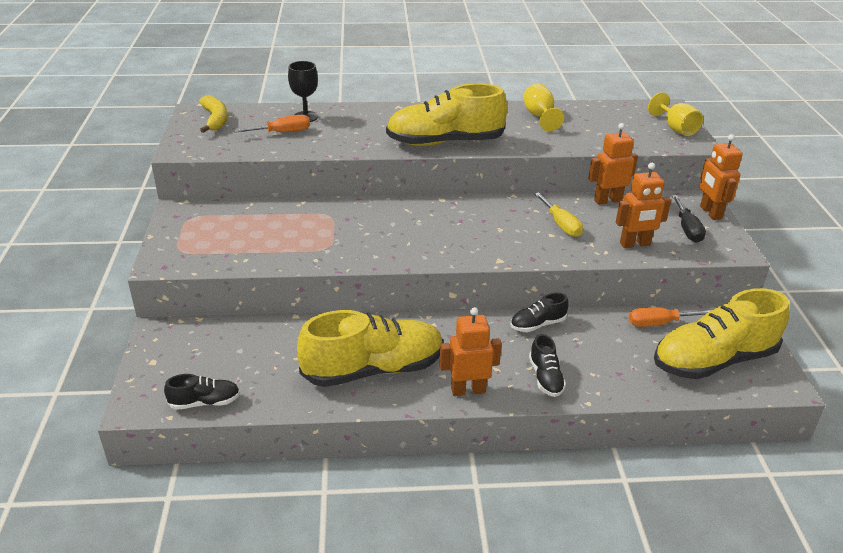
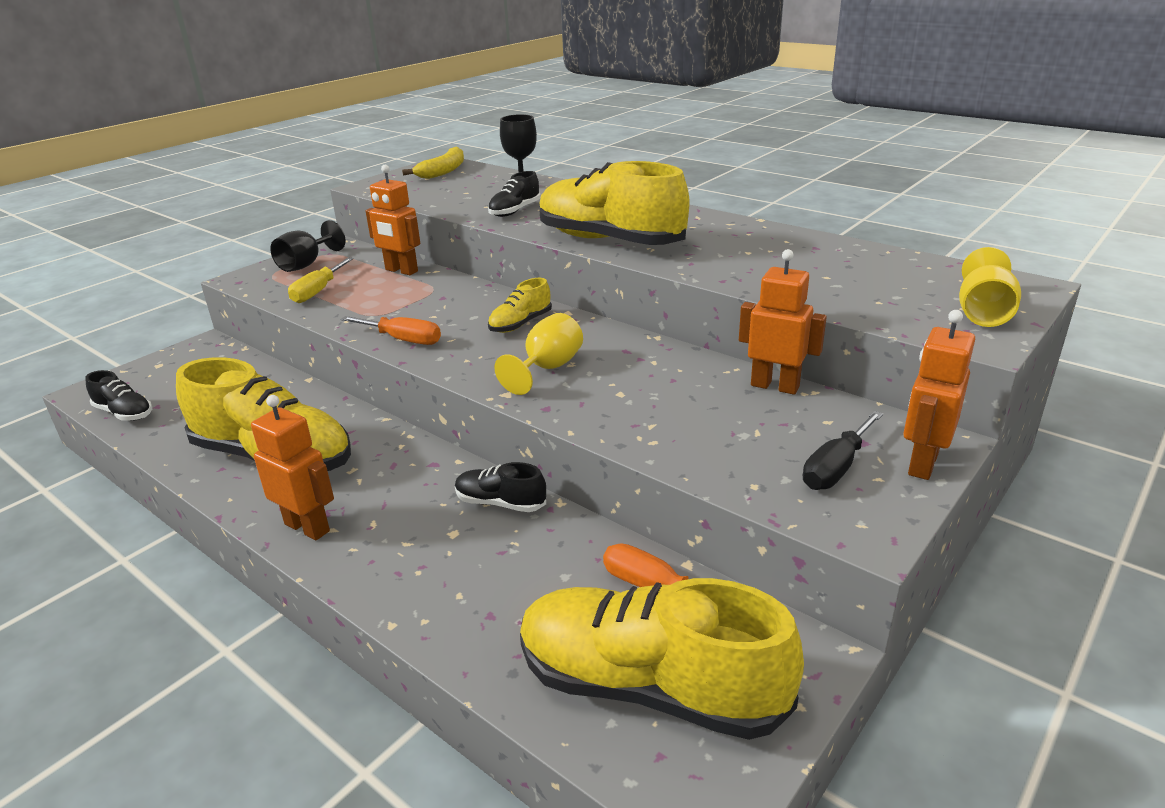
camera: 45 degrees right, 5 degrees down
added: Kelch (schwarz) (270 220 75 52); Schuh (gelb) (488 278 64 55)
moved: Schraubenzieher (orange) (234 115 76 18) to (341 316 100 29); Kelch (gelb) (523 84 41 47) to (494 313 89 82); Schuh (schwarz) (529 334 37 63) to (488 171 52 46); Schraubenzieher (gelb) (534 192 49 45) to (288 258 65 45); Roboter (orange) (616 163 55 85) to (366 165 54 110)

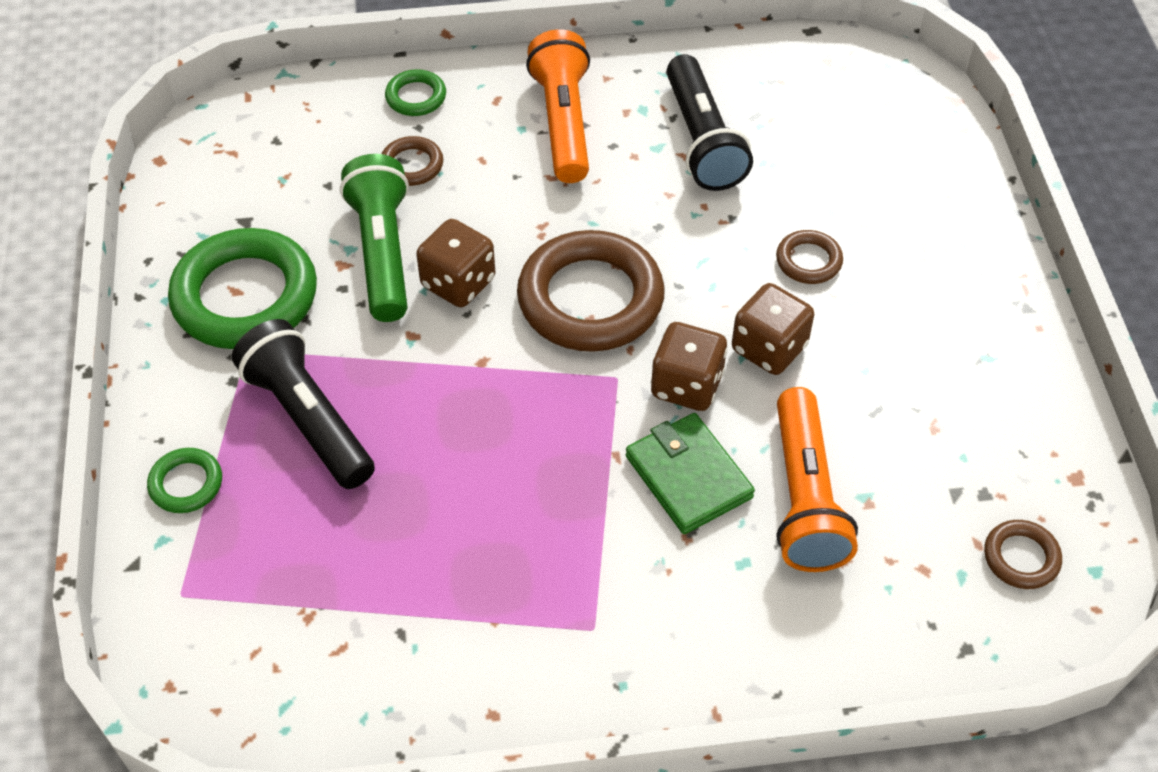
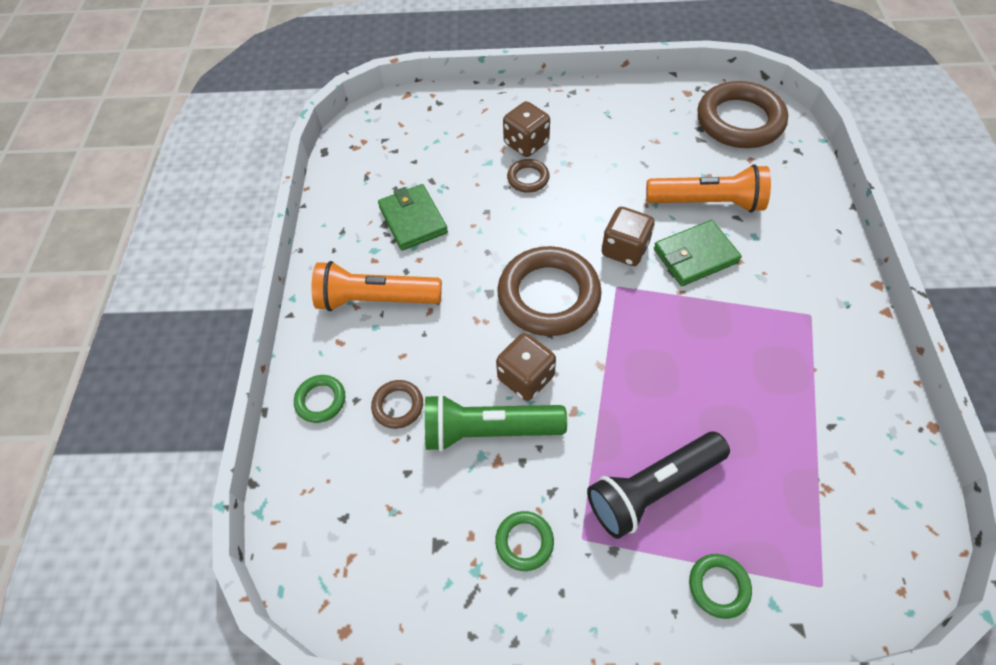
camera: 80 degrees left, 5 degrees up
moved: Spielwürfel (braun) (732 283 82 92) to (503 101 47 56)
replaced: Taschenlampe (schwarz) (666 54 87 137) to Geldbörse (grün) (378 184 70 67)
resized: Ring (grün) (168 228 149 121) = (495 511 59 60) x0.46; Ring (braun) (984 520 78 69) = (697 81 91 67) x2.16

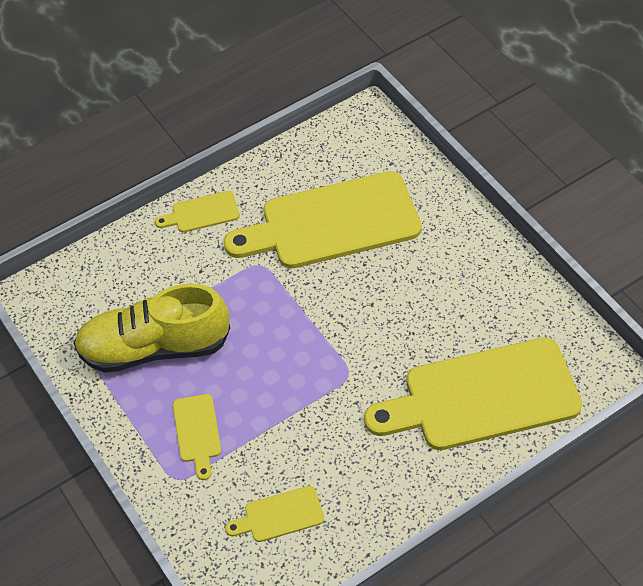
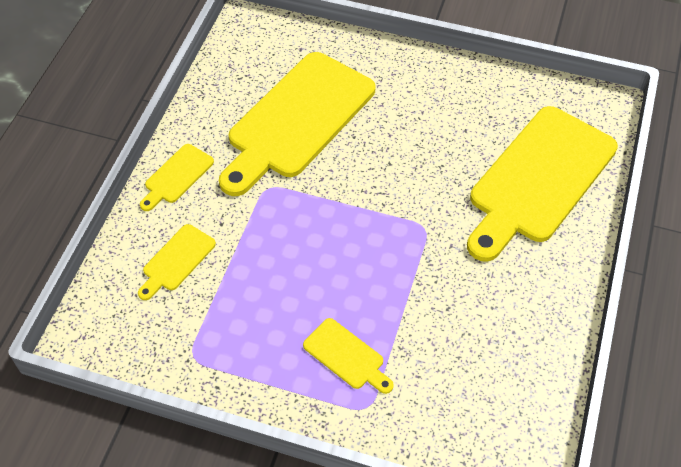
camera: 40 degrees left, 0 degrees up
removed: Schuh (gelb) (73 284 157 89)
moved: Schneidebrett (gelb) (225 486 99 56) to (138 224 78 76)

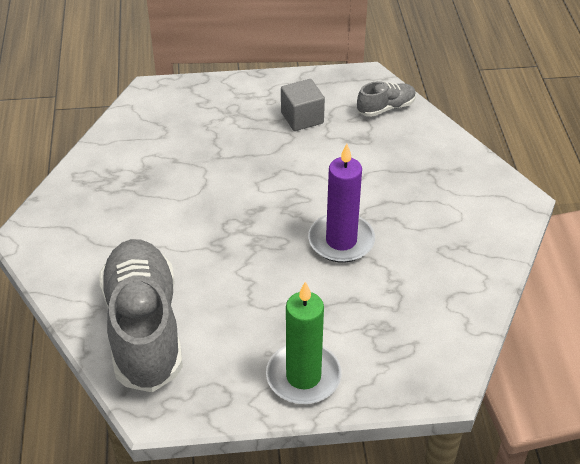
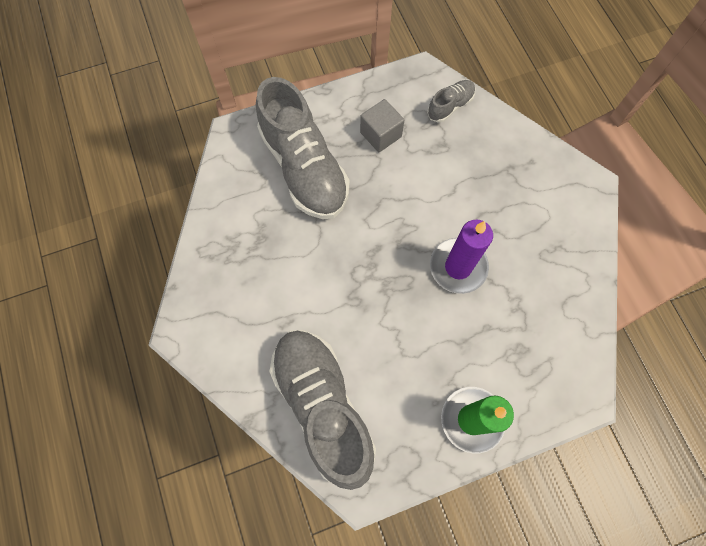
camera: 15 degrees left, 25 degrees up
added: Schuh (grau) (256 77 94 142)

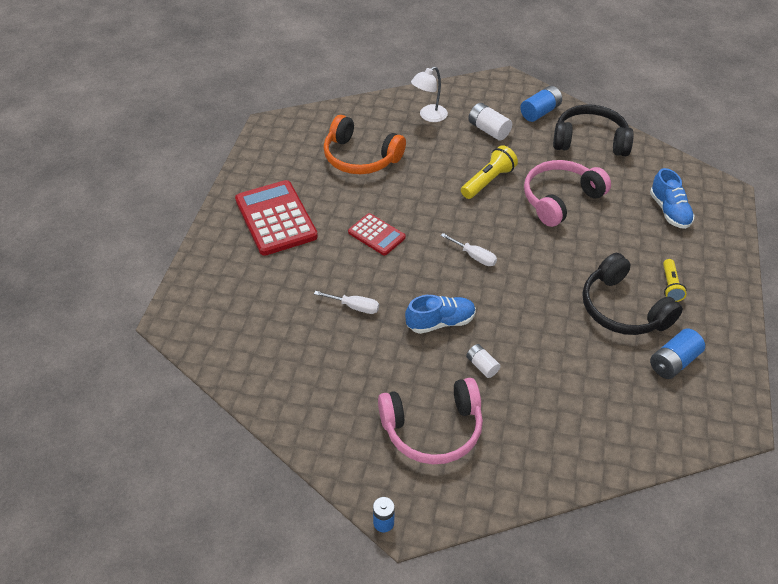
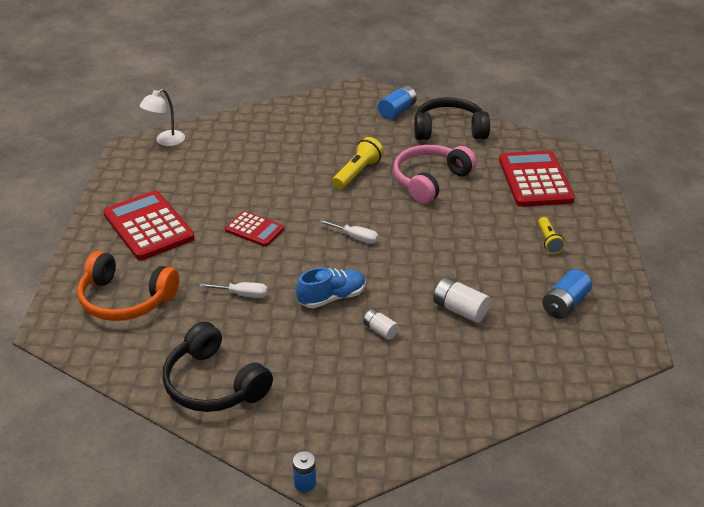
camera: 10 degrees left, 10 degrees down
removed: Kopfhörer (rosa) (378 378 105 86)
moved: Kopfhörer (orange) (323 115 83 59) to (77 251 102 70); Lampe (weiß) (411 66 37 56) to (140 88 45 58); Batterie (weiß) (468 103 44 38) to (433 277 57 46); Kopfhörer (schwarz) (583 253 100 82) to (162 321 111 91)
replaced: Schuh (blau) (650 168 45 61) to Taschenrechner (rot) (499 151 76 56)

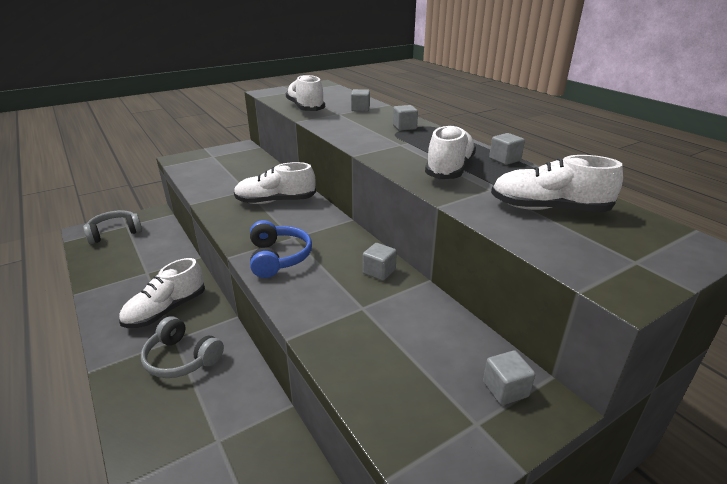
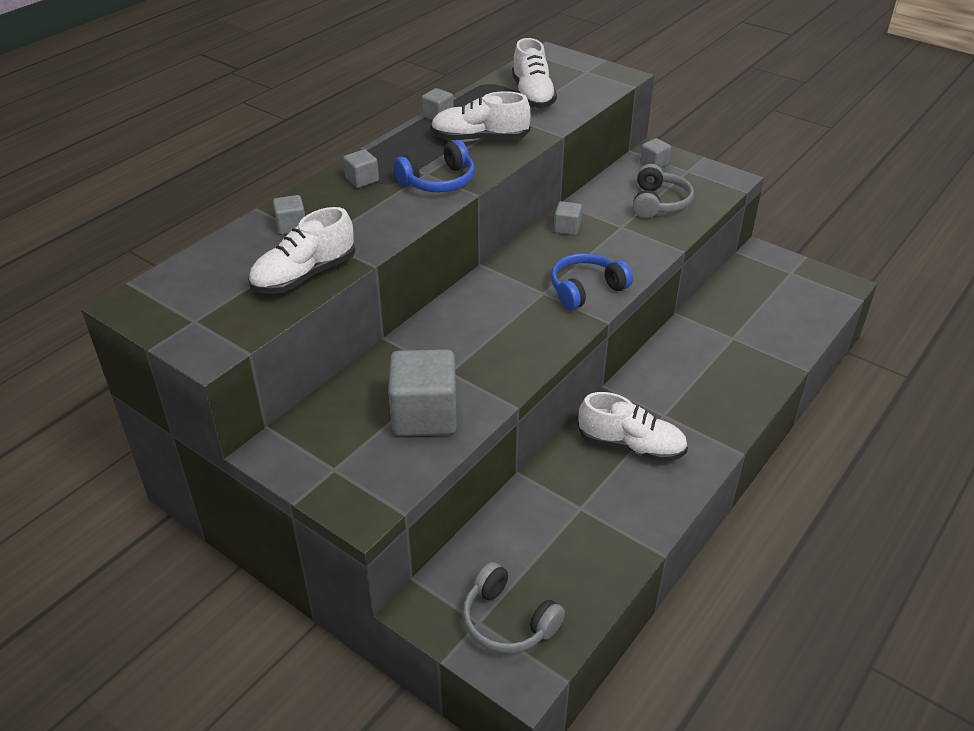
camera: 110 degrees left, 10 degrees up
removed: Schuh (weiß) (234 162 82 42)
added: Kubus (grau) (388 349 69 87); Kopfhörer (blau) (394 140 81 52)
moved: Kopfhörer (grau) (141 316 83 62) to (633 164 61 54)

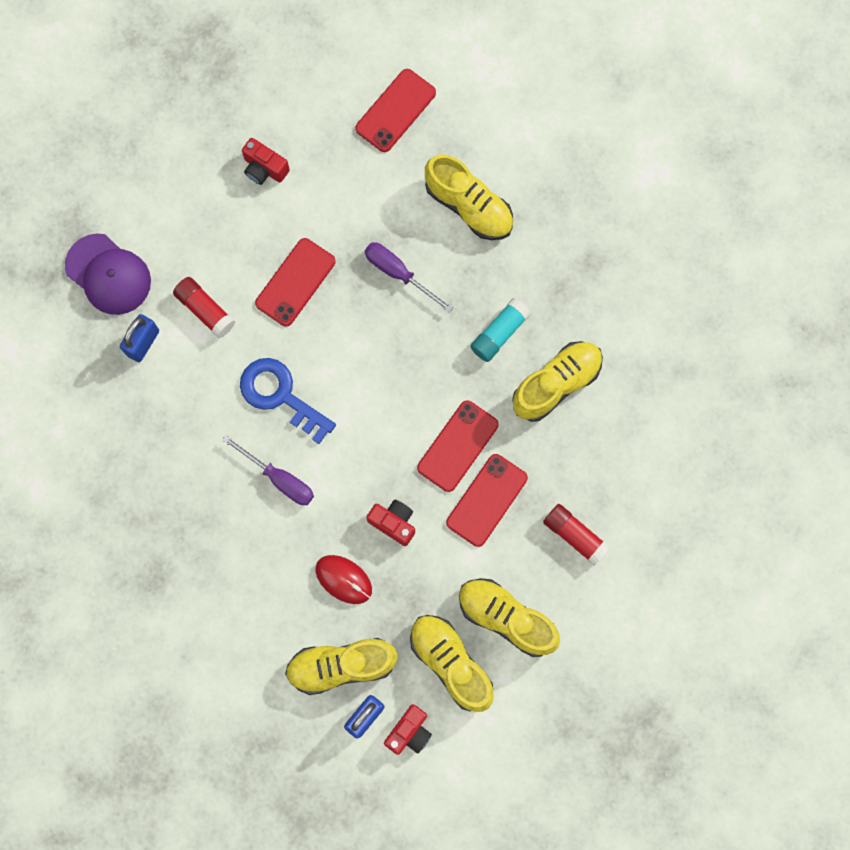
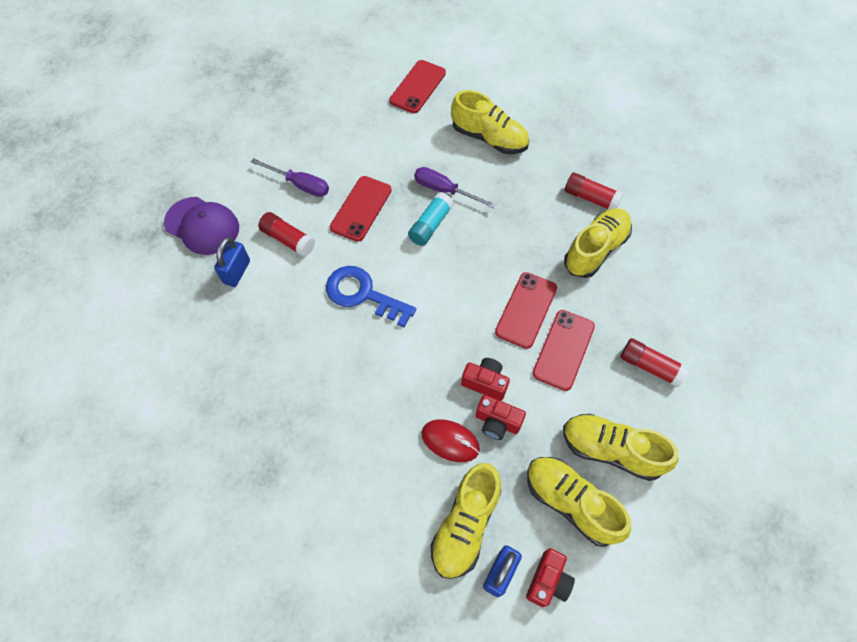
camera: 10 degrees left, 15 degrees down
added: Klebestift (rot) (565 173 59 37)
moved: Schraubenzieher (lila) (222 435 92 70) to (251 158 78 39); Kamera (rot) (242 138 48 47) to (476 395 50 45); Klebestift (türkis) (470 298 61 64) to (408 192 46 54)
turned: Schuh (gelb) (285 638 113 57) = (431 463 70 116) 45 degrees counterclockwise

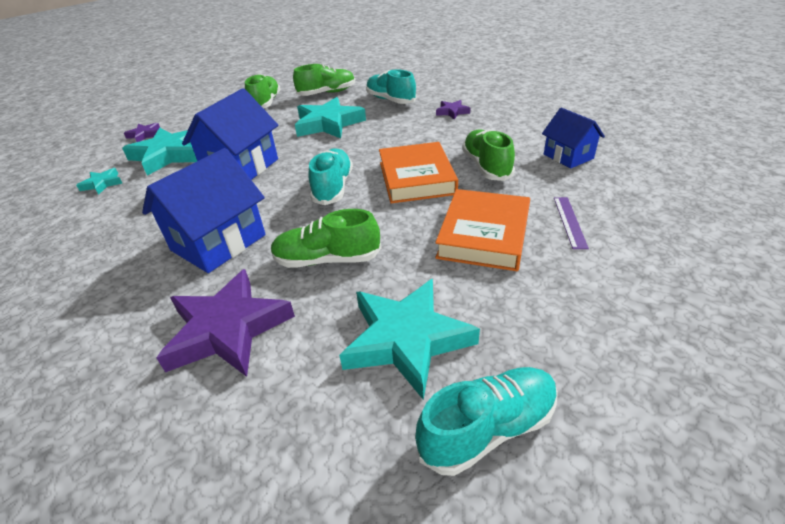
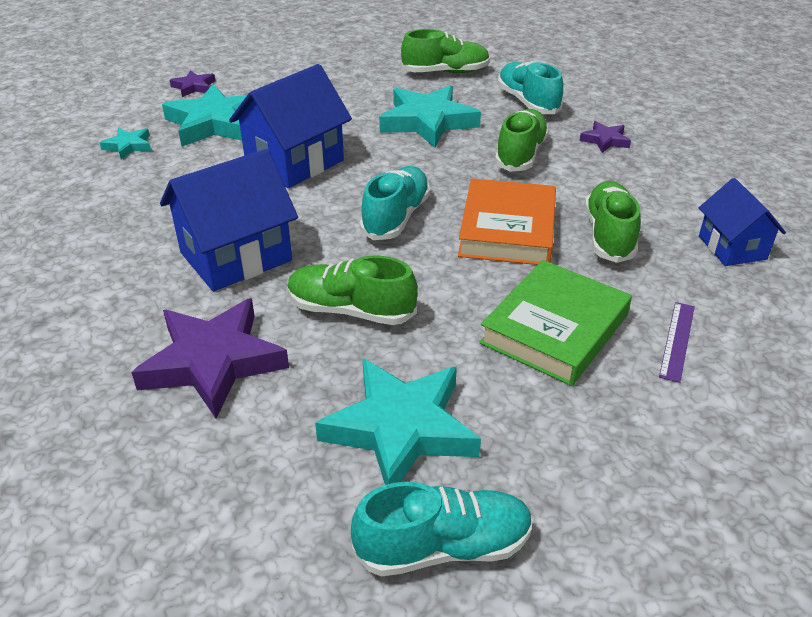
camera: 15 degrees right, 0 degrees up
moved: Schuh (grün) (245 74 36 35) to (495 109 54 63)
recoloured: Buch (orange) (435 189 95 82) to Buch (grün) (479 260 153 126)

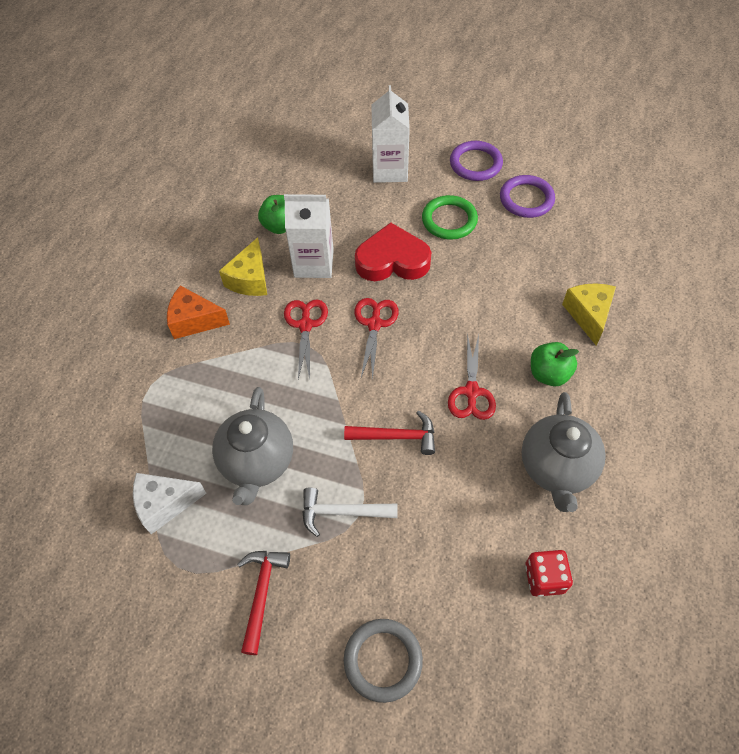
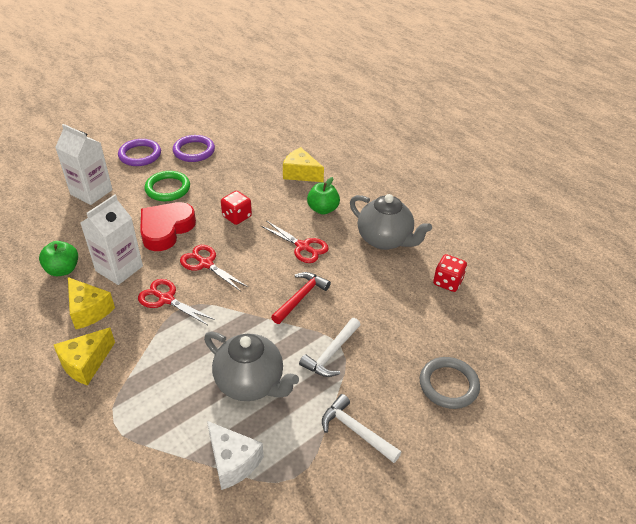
camera: 60 degrees left, 15 degrees down
added: Spielwürfel (rot) (221 191 31 34)
recoloured: Käse (orange) (167 286 63 53) to Käse (gelb) (54 327 61 59); Hammer (rot) (238 551 52 104) to Hammer (weiß) (322 394 80 69)
turned: Käse (weiß) (133 473 74 61) = (207 421 57 69) 60 degrees counterclockwise

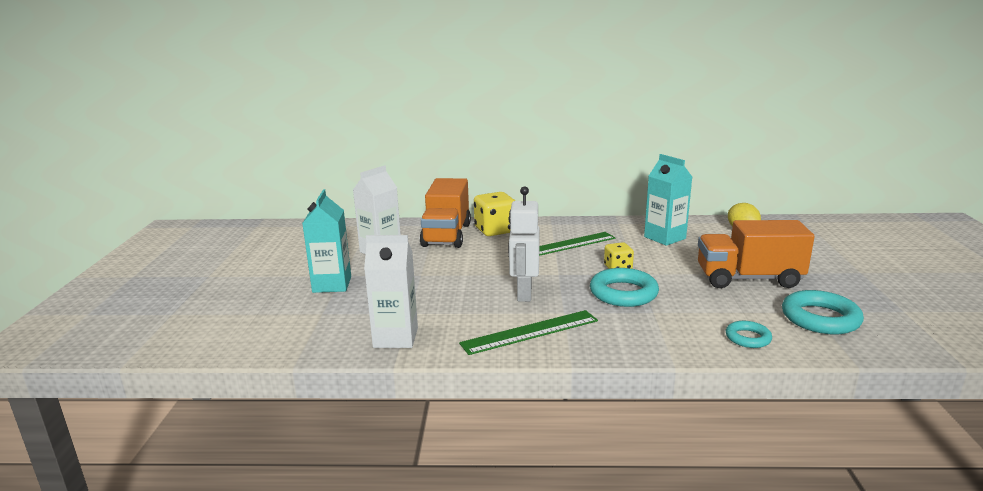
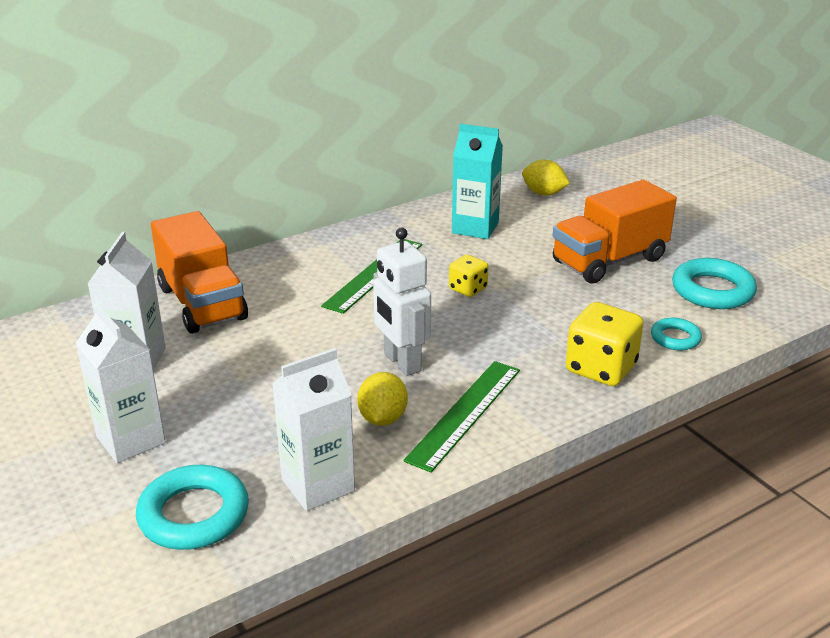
camera: 35 degrees left, 10 degrees up
added: Zitrone (gelb) (357 372 51 54)
moved: Spielwürfel (gelb) (474 192 41 44) to (566 302 77 84); Ring (türkis) (590 268 69 39) to (136 465 113 85)
recoloured: Getränkekarton (türkis) (302 189 49 104) to Getränkekarton (weiß) (75 304 91 159)

